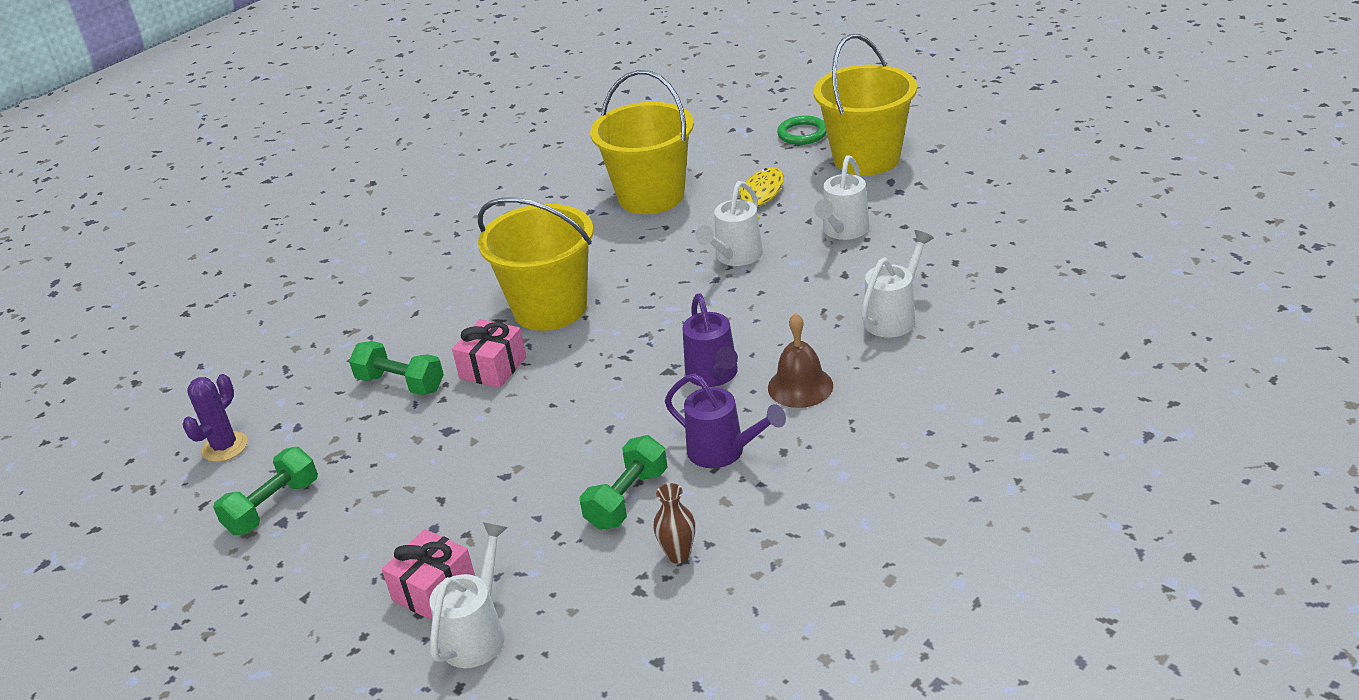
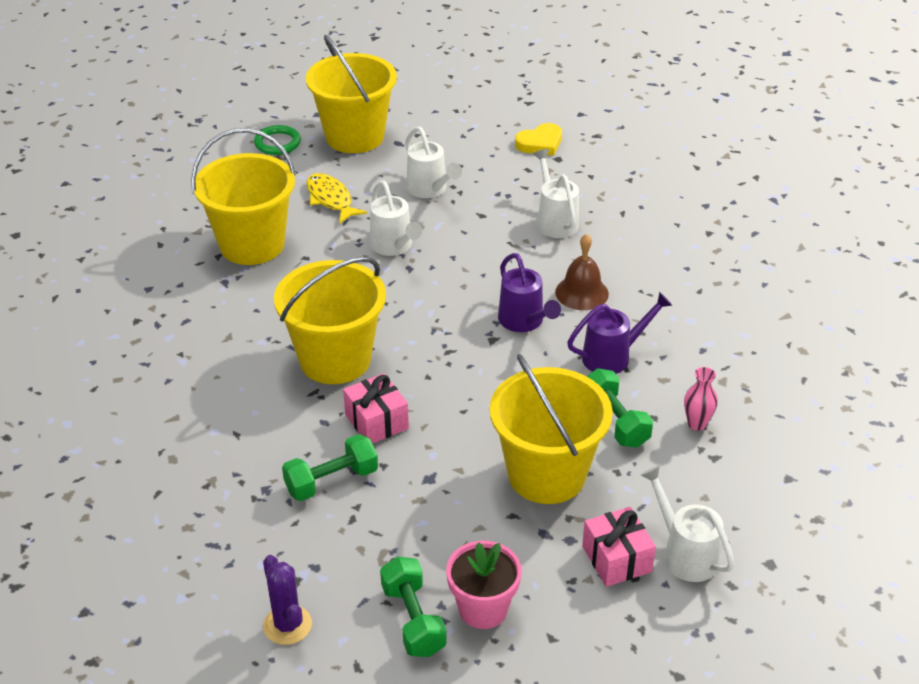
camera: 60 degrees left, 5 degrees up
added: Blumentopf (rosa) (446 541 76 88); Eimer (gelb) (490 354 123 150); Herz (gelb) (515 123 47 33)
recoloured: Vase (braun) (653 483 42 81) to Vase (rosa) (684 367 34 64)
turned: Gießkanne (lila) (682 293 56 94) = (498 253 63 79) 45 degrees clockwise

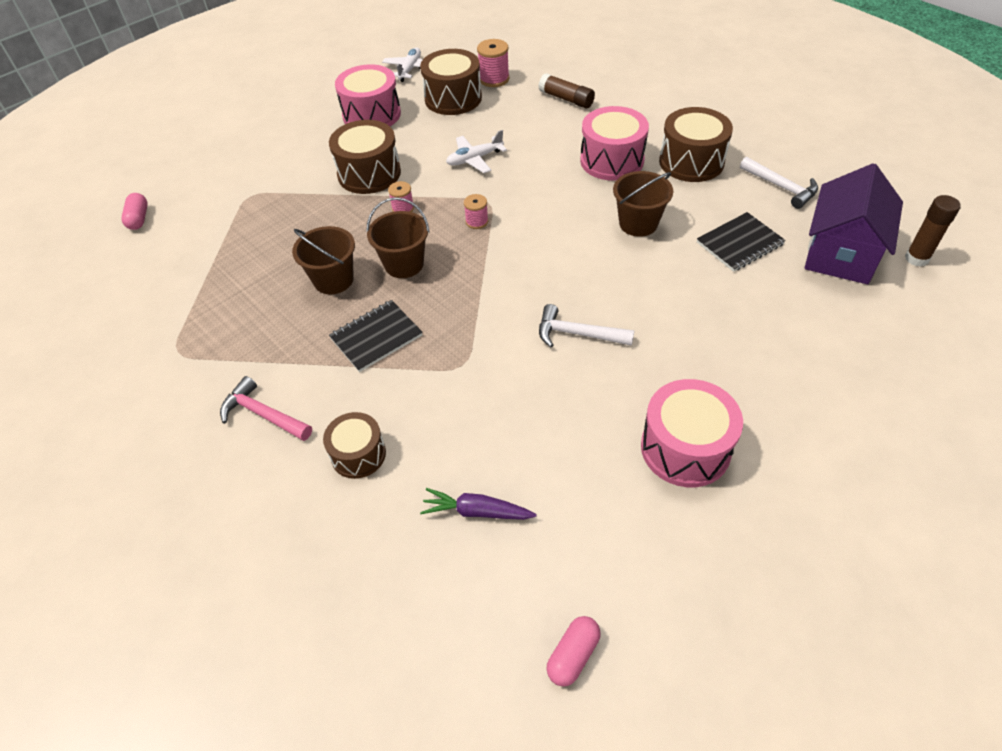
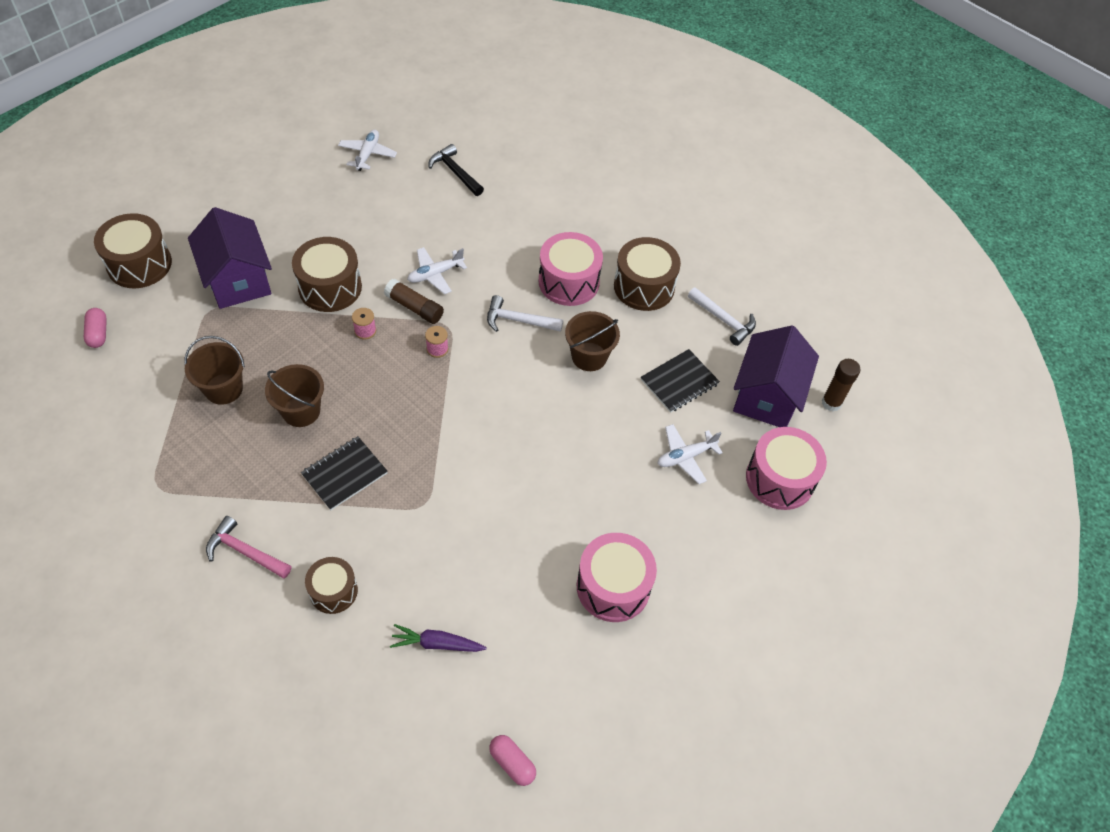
camera: 10 degrees left, 5 degrees up
added: Haus (lila) (188 207 84 102); Flugzeug (weiß) (657 424 66 60)
moved: Trommel (rosa) (335 64 66 62) to (746 427 81 83); Eimer (braun) (366 197 63 81) to (184 336 61 69); Trommel (braun) (420 49 62 66) to (94 213 78 75); Klebestift (braun) (538 73 57 35) to (384 279 60 45); Hammer (weiß) (539 304 95 43) to (487 295 76 37)
replaced: Garnrolle (rosa) (477 39 32 48) to Hammer (schwarz) (429 144 55 52)
turned: Kapsel (rosa) (546 616 55 71) = (489 735 47 51) 75 degrees counterclockwise

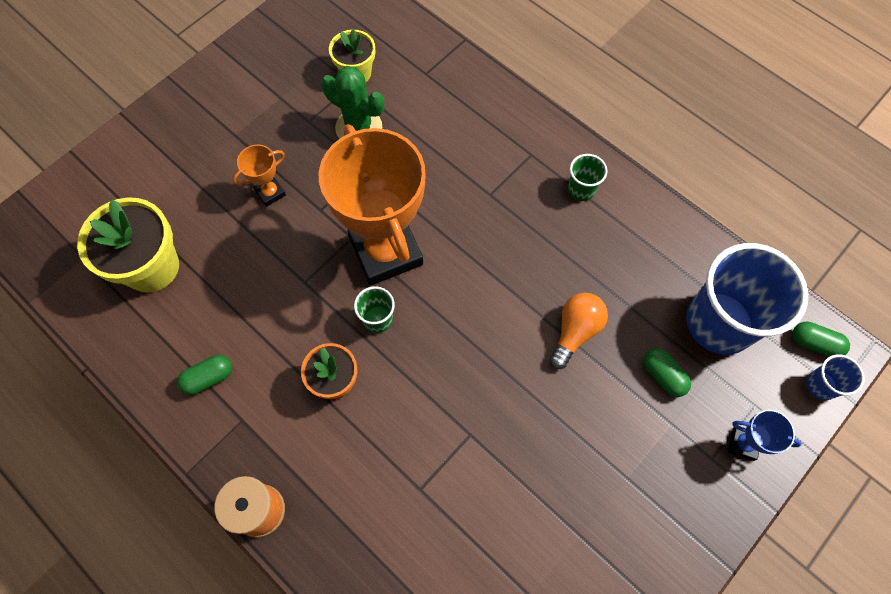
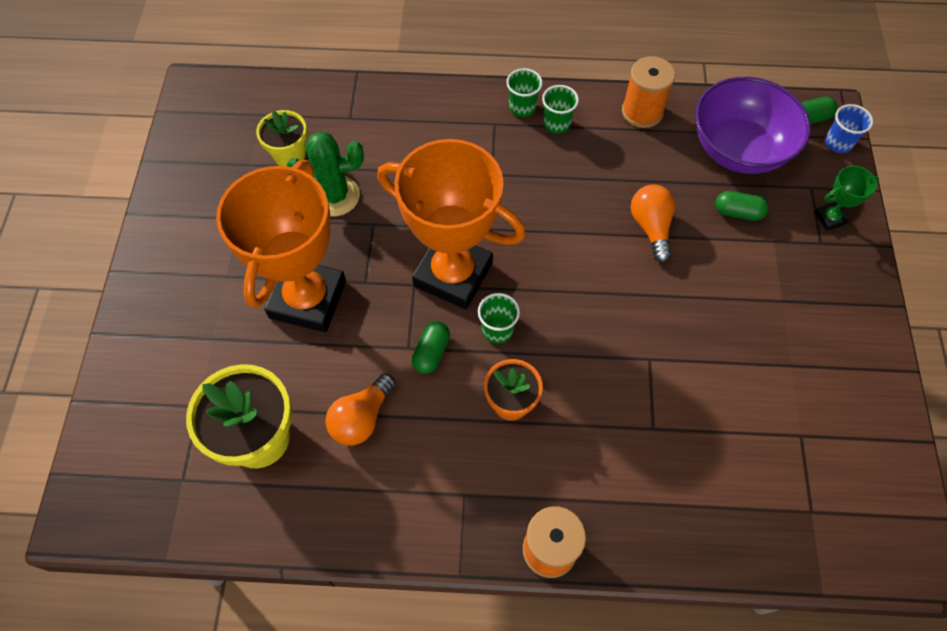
camera: 40 degrees left, 5 degrees down
added: Glühbirne (orange) (325 373 71 73); Becher (grün) (506 68 37 49); Garnrolle (orange) (622 56 53 72)
moved: Kapsel (grün) (177 355 55 40) to (412 321 38 53)
replaced: Becher (blau) (686 243 122 112) to Schüssel (lila) (695 77 116 97)
recoloured: Pokal (blau) (728 410 74 51) to Pokal (grün) (814 166 65 65)
resized: Pokal (orange) (233 145 53 62) = (216 160 130 172) x2.41

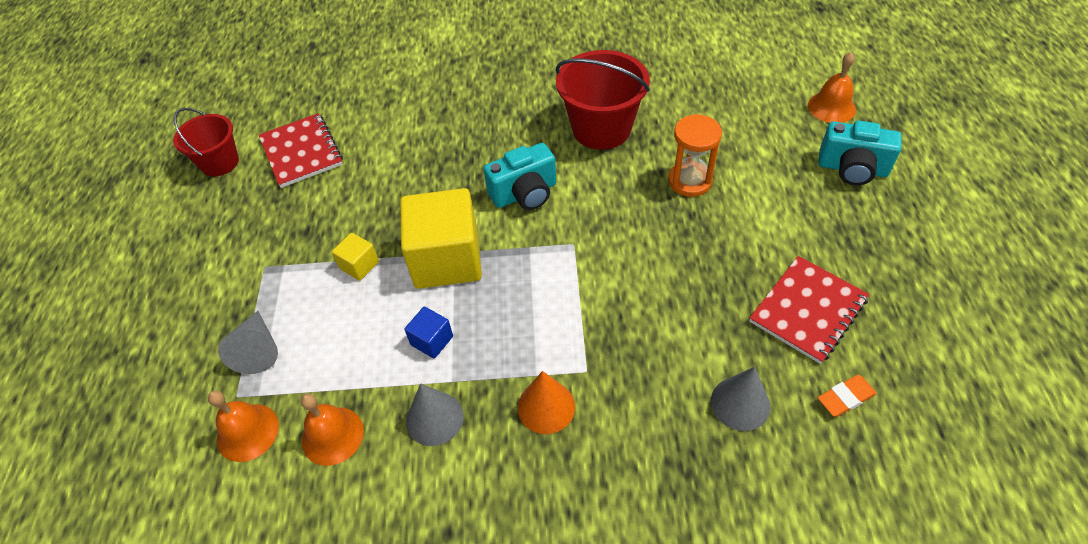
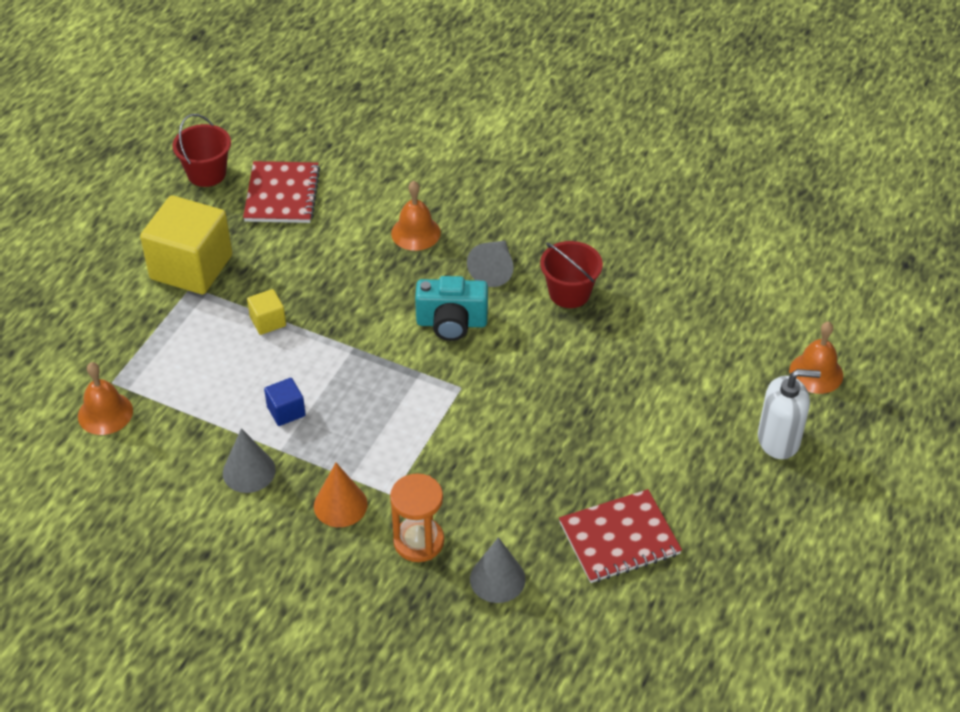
camera: 25 degrees right, 5 degrees down
removed: Radiergummi (orange) (818 375 59 42)
moved: Kegel (grau) (218 311 60 63) to (467 241 47 46); Glocke (orange) (301 394 63 72) to (391 181 50 70); Kubus (gelb) (400 188 82 101) to (140 195 92 99); Sanduhr (orange) (668 114 54 83) to (390 474 54 88)
replaced: Kamera (türkis) (818 121 84 64) to Seifenspender (weiß) (758 369 63 90)
resized: Eimer (rot) (556 50 94 100) = (540 241 63 67) x0.64

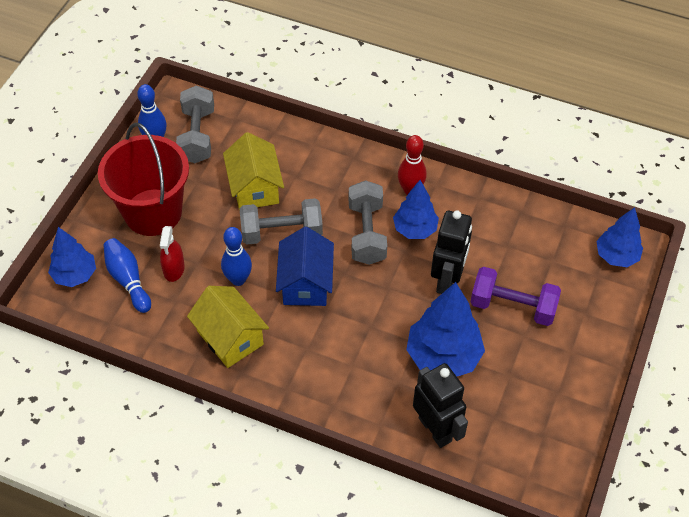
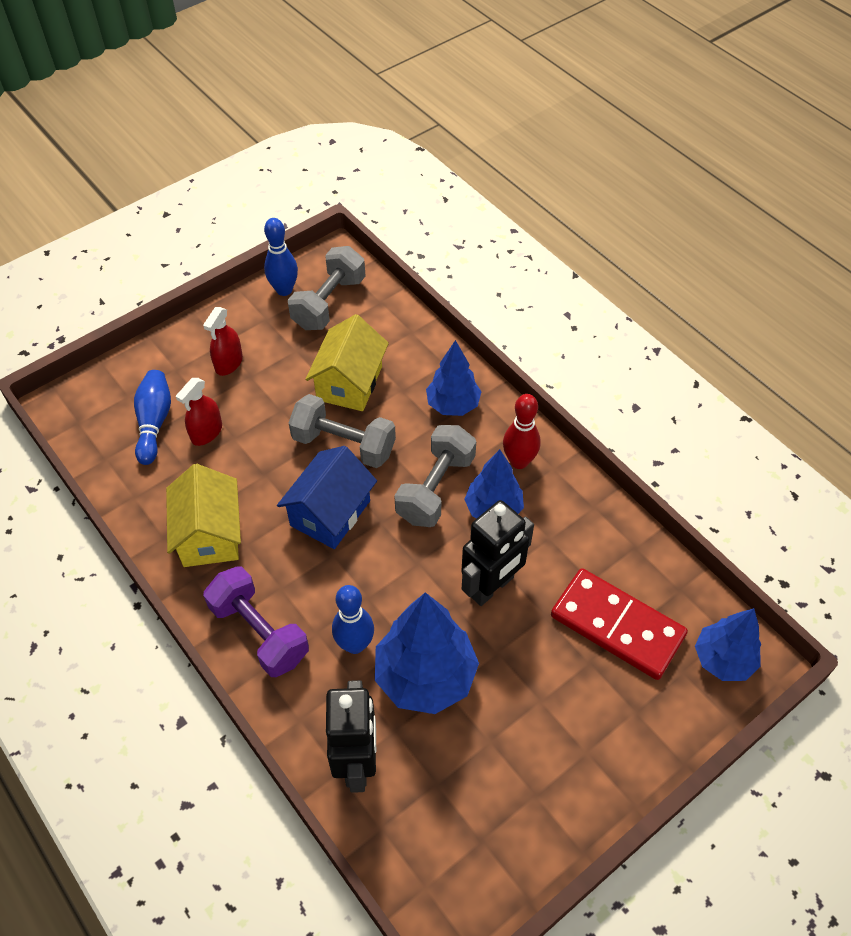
camera: 30 degrees right, 0 degrees up
added: Dominostein (rot) (551 568 137 112)
moved: Baum (blau) (48 227 48 60) to (426 340 56 76); Bowlingkegel (blau) (221 227 31 59) to (332 585 42 69); Hantel (lila) (471 267 90 59) to (203 566 106 111)
replaced: Eimer (rot) (98 123 91 113) to Sprühflasche (rot) (203 307 40 69)

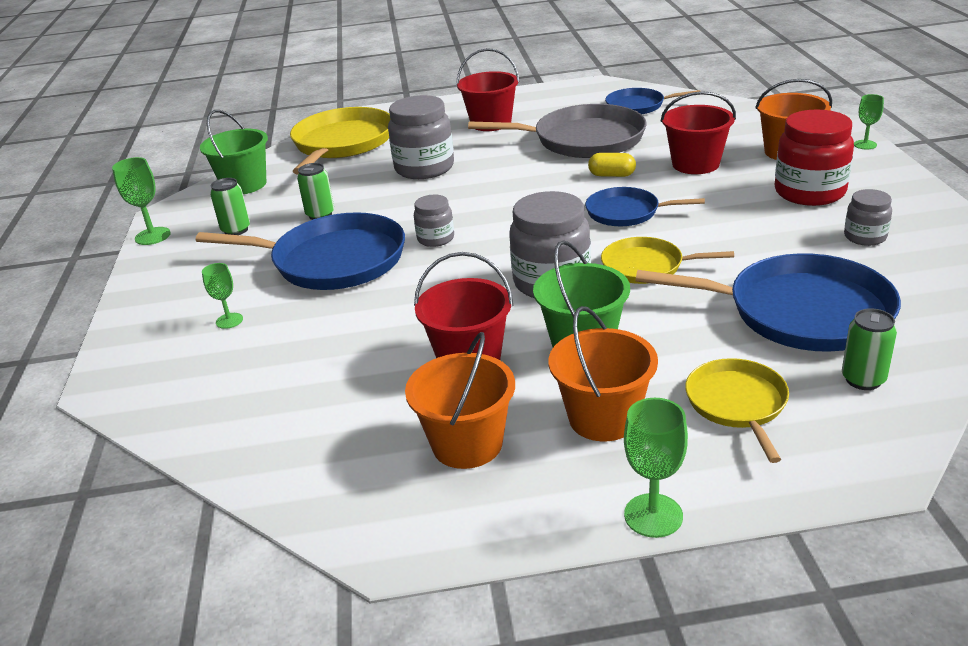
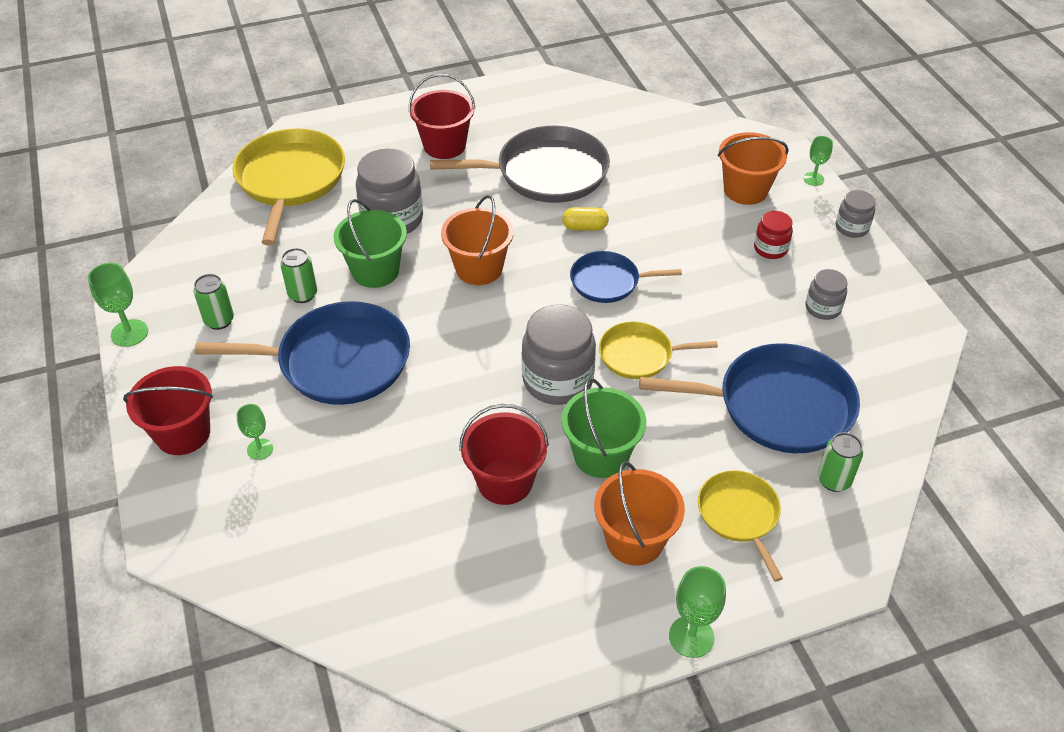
camera: 15 degrees left, 15 degrees up
removed: Pfanne (blau) (605 88 95 26)
moved: Eimer (grün) (200 110 68 84) to (333 199 74 89); Eimer (orange) (405 332 110 137) to (441 195 73 90); Einmachglas (grau) (414 195 40 52) to (836 190 40 48); Eimer (rot) (661 91 75 83) to (123 366 90 89)
resized: Einmachglas (rot) (775 109 79 97) = (754 211 39 48) x0.54

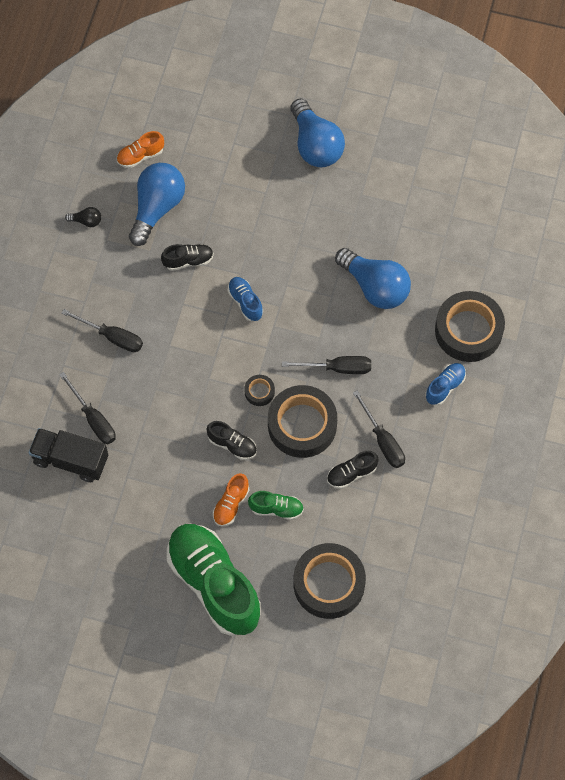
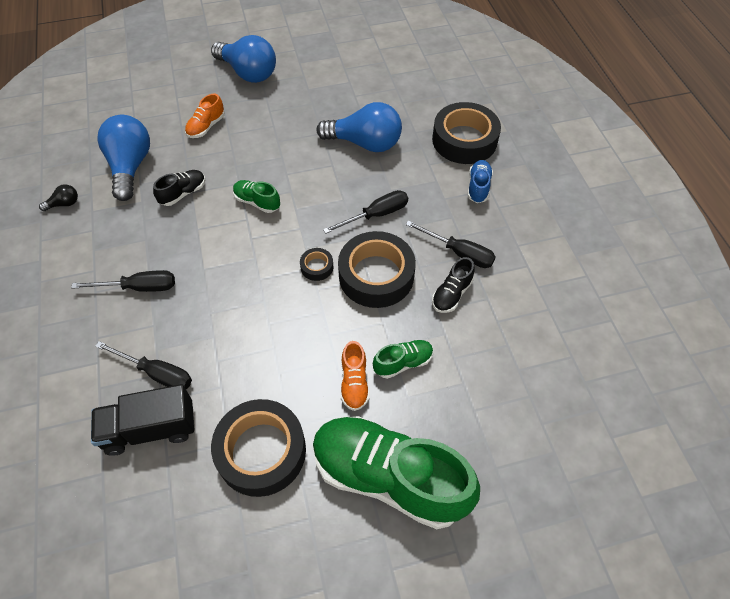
camera: 30 degrees left, 10 degrees down
removed: Schuh (schwarz) (207 421 50 39)
moved: Schuh (orange) (117 131 47 37) to (185 94 40 44); Klebeband (schwarz) (294 543 72 76) to (211 399 95 98)
recoloured: Schuh (blau) (228 277 35 44) to Schuh (grün) (233 180 47 33)

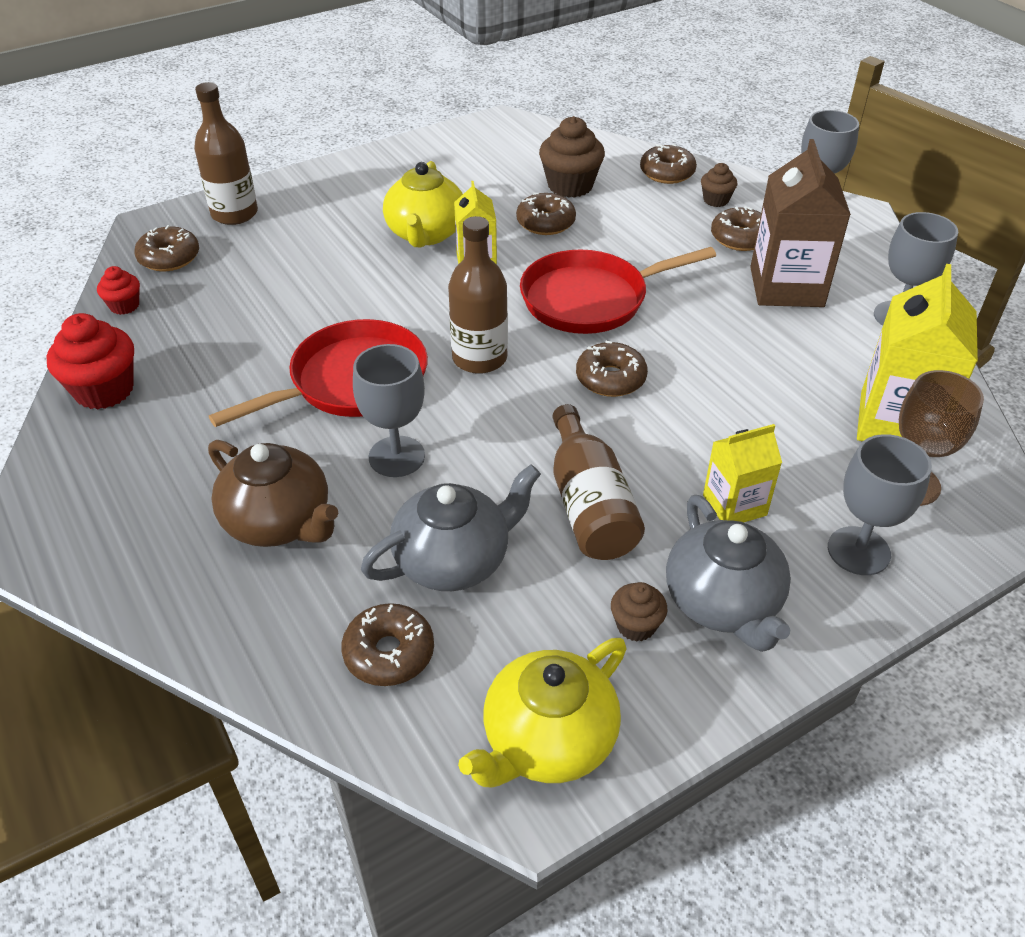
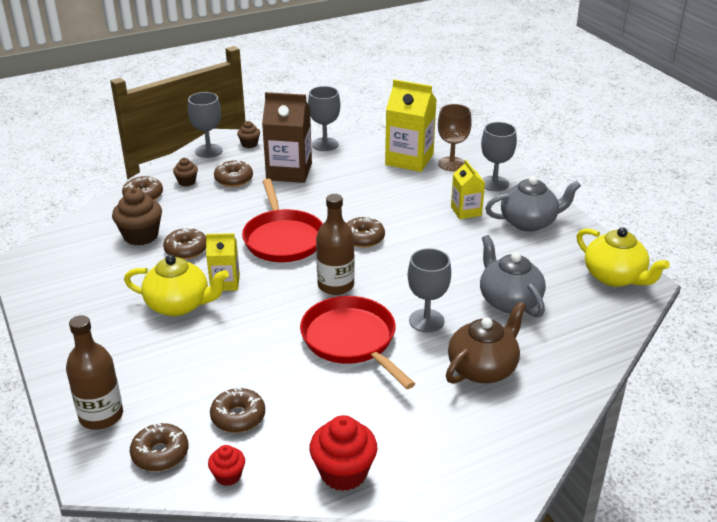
camera: 85 degrees left, 10 degrees down
removed: Flasche (braun) (553 404 92 156)
moved: Donut (braun) (341 603 93 83) to (210 388 55 45); Muffin (braun) (611 582 57 60) to (237 121 23 27)

